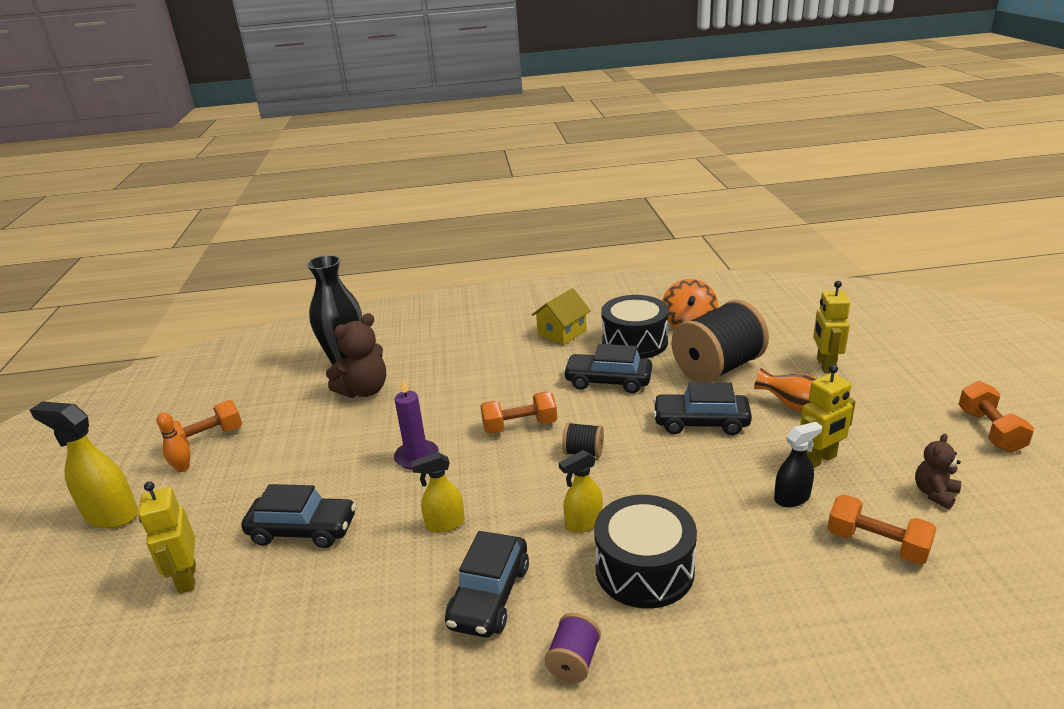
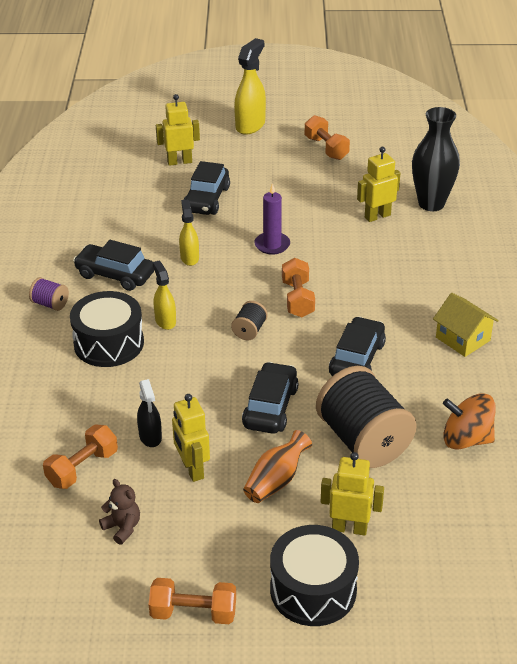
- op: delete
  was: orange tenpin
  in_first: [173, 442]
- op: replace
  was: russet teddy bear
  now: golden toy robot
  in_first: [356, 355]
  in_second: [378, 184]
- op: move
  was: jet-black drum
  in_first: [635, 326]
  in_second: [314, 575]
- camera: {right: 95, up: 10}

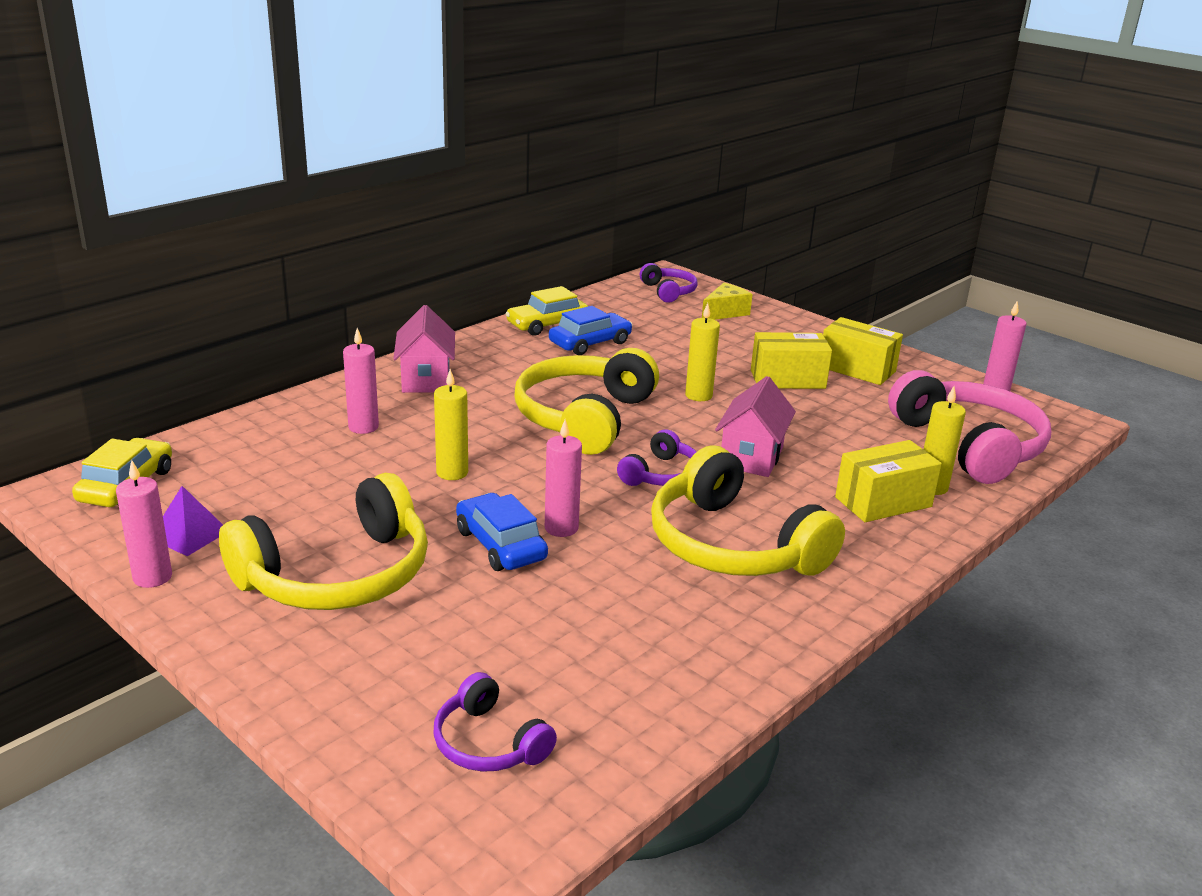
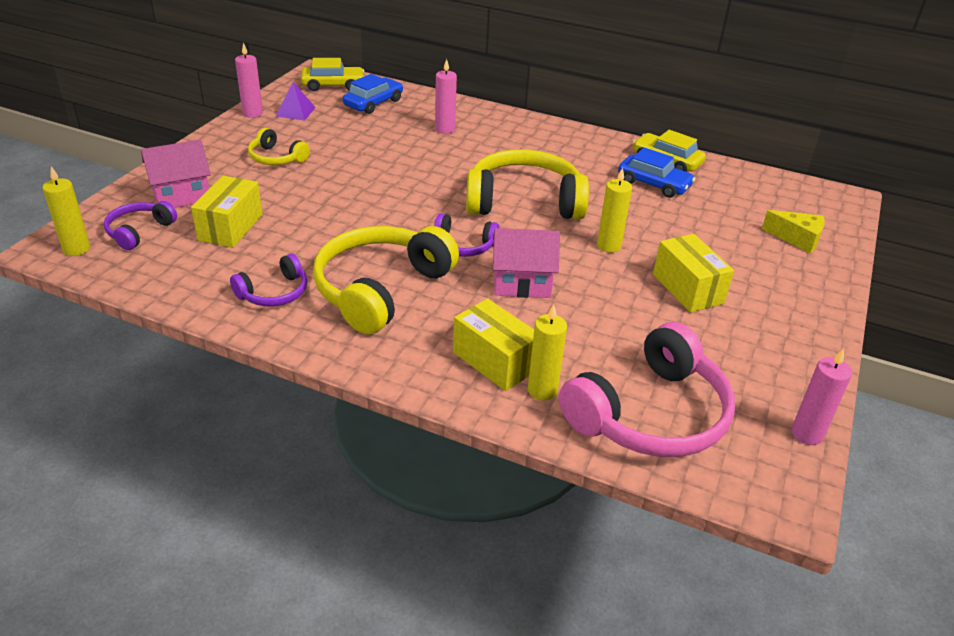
- op: resize
  was: golden over-ear headphones
  in_first: [323, 541]
  in_second: [279, 146]
  ratio: 0.5
- op: move
  was: rose-pink house
  in_first: [424, 349]
  in_second: [176, 174]
- op: move
  was: golden candle
  in_first: [451, 424]
  in_second: [66, 211]
- op: move
  was: royal blue toy car
  in_first: [502, 532]
  in_second: [373, 94]
- op: delete
  was: rose-pink candle
  in_first: [563, 478]
- op: move
  was: royal purple over-ear headphones
  in_first: [669, 283]
  in_second: [268, 280]
- op: move
  was: golden box
  in_first: [863, 351]
  in_second: [226, 212]
- camera: {right: 70, up: 10}

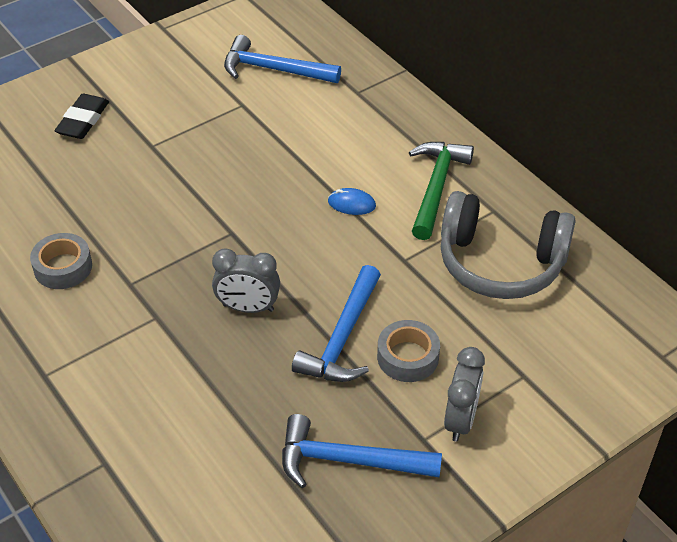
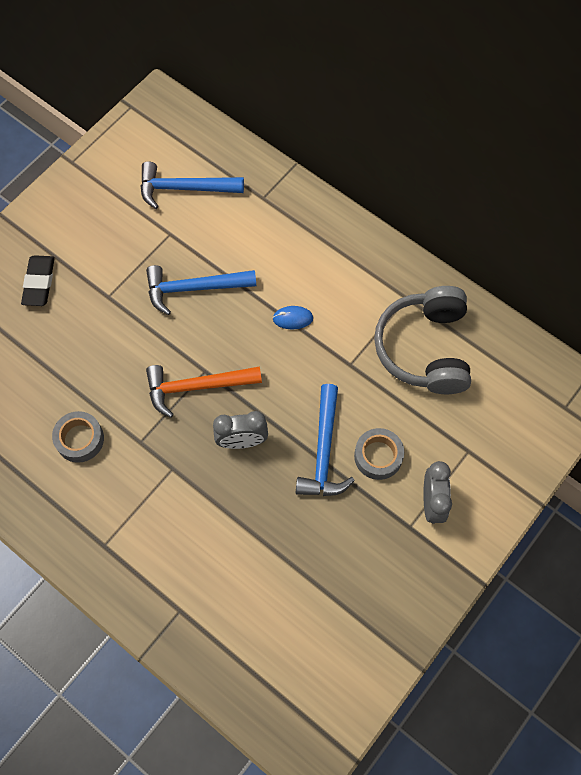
- op: move
  was: royal blue claw hammer
  in_first: [362, 451]
  in_second: [201, 290]
- op: delete
  was: emerald claw hammer
  in_first: [441, 191]
- op: rotate
  was: grey over-ear headphones
  in_first: [508, 245]
  in_second: [422, 340]
  clockwise: 90
- op: insert
  now: orange claw hammer
  in_second: [204, 391]
- camera: {right: -15, up: 20}

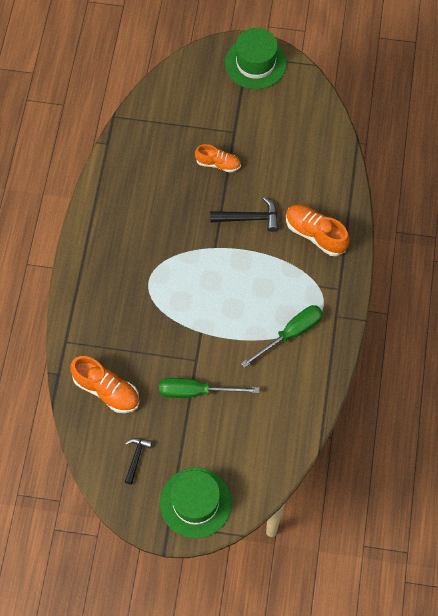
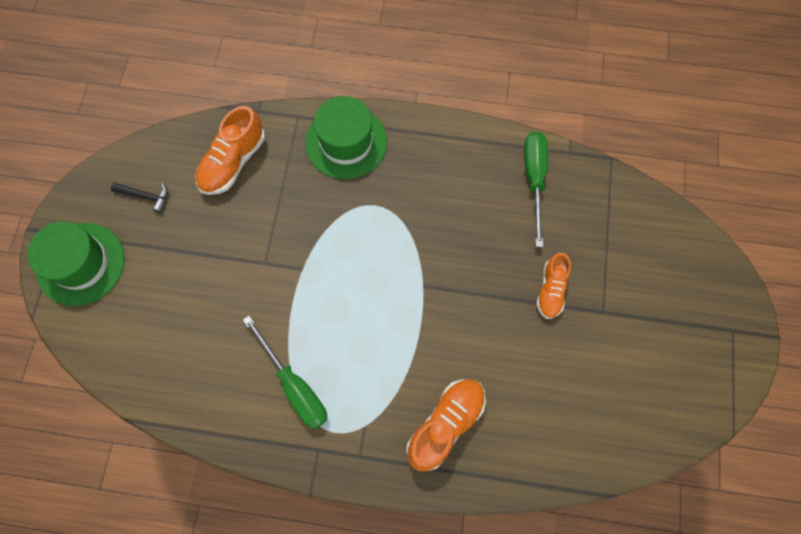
- op: move
  was: emerald screwdriver
  in_first: [209, 388]
  in_second: [536, 189]
- op: delete
  was: jet-black claw hammer
  in_first: [244, 214]
- op: move
  was: emerald tall hat
  in_first: [256, 58]
  in_second: [346, 137]
- camera: {right: 90, up: 5}

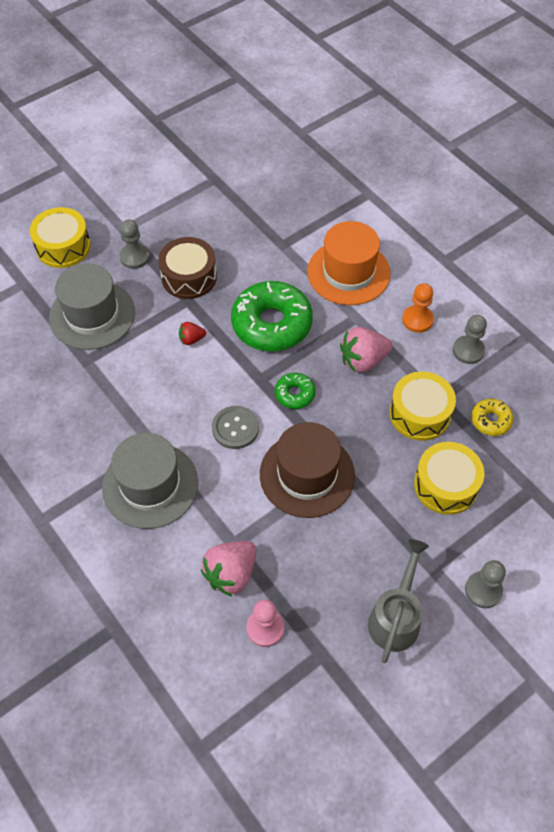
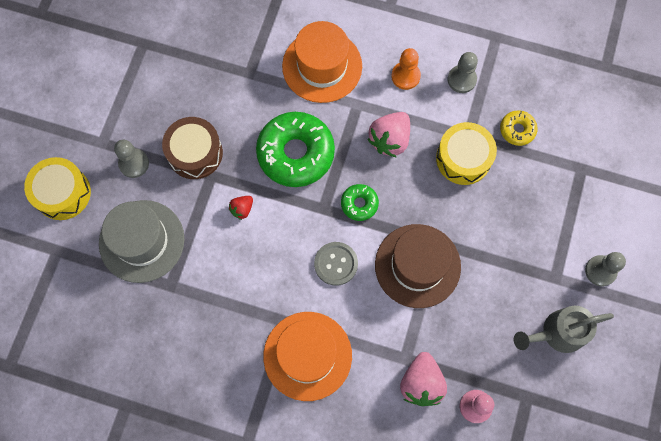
- op: recolor
  was: grey tall hat
  now: orange tall hat
  in_first: [150, 481]
  in_second: [307, 356]
- op: rotate
  was: grey watering can
  in_first: [398, 601]
  in_second: [564, 329]
  clockwise: -90
- op: delete
  was: golden drum
  in_first: [449, 478]
- camera: {right: -35, up: 15}

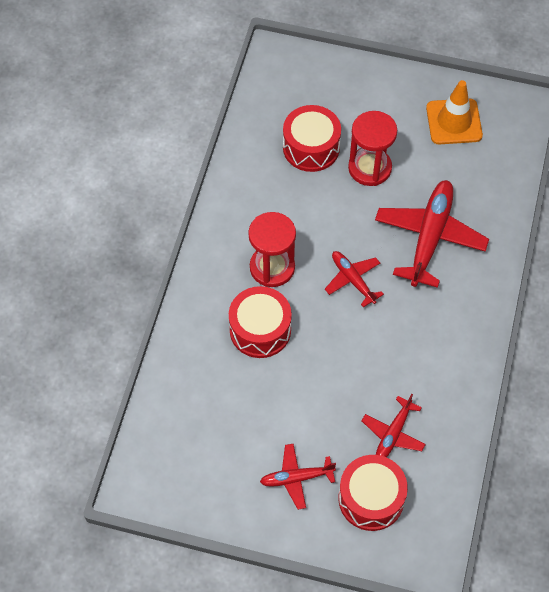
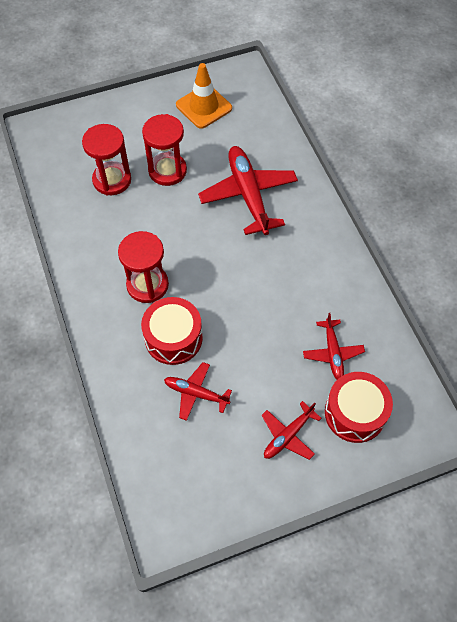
- op: replace
  was: red drum
  now: red hourglass
  in_first: [312, 138]
  in_second: [106, 159]
- op: move
  was: red toy plane
  in_first: [354, 279]
  in_second: [198, 391]
- camera: {right: -35, up: 0}

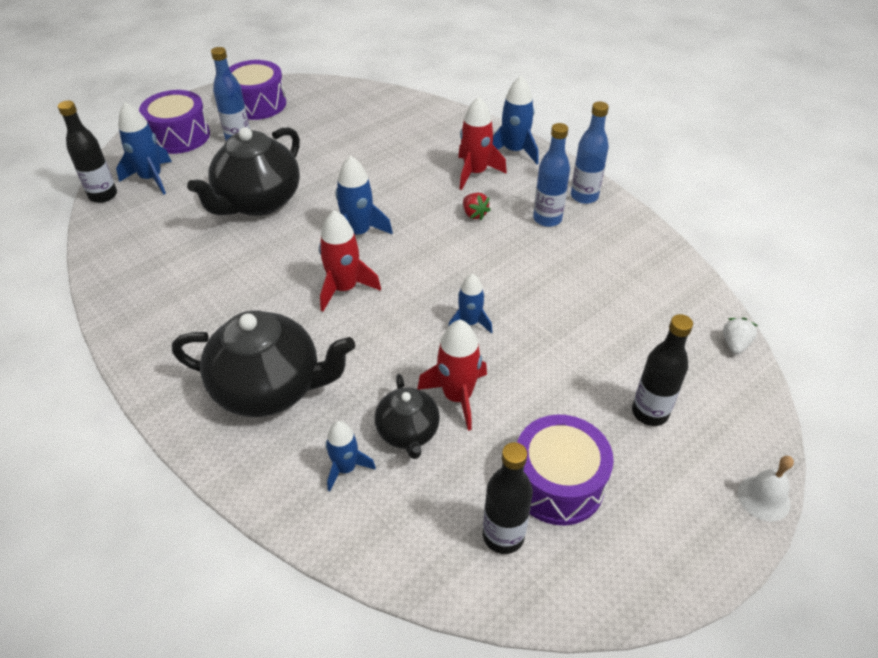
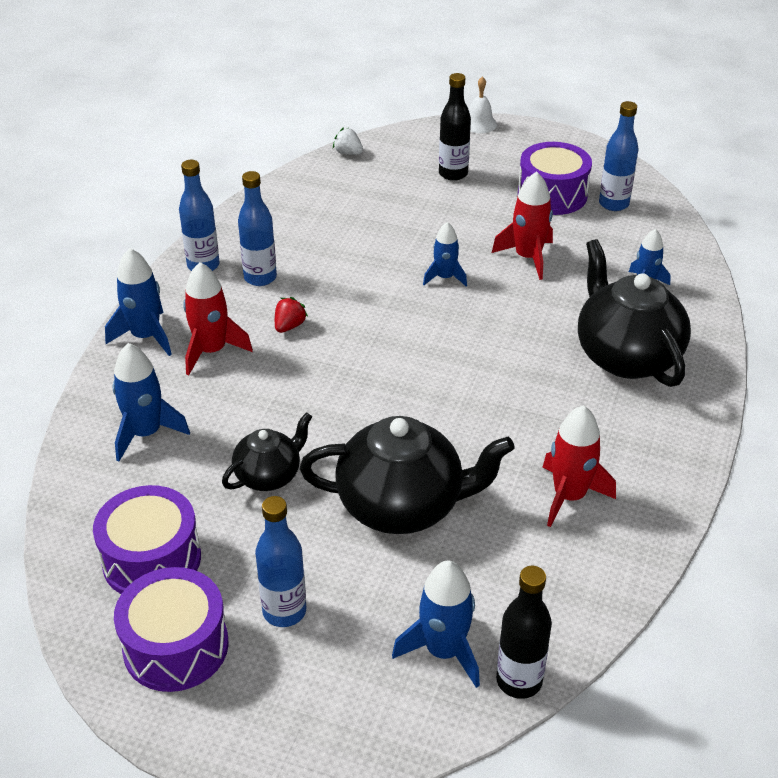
- op: move
  was: royal purple drum
  in_first: [174, 122]
  in_second: [147, 539]
- op: move
  was: red rocket
  in_first: [350, 261]
  in_second: [579, 466]
- op: move
  was: royal blue rocket
  in_first: [364, 195]
  in_second: [151, 402]
- op: move
  was: jet-black teapot
  in_first: [407, 416]
  in_second: [267, 451]
- op: recolor
  was: jet-black bottle
  now: royal blue bottle
  in_first: [508, 498]
  in_second: [618, 156]
- op: rotate
  was: snow-white toy strawberry
  in_first: [740, 336]
  in_second: [348, 141]
  clockwise: 45
- camera: {right: -120, up: -5}

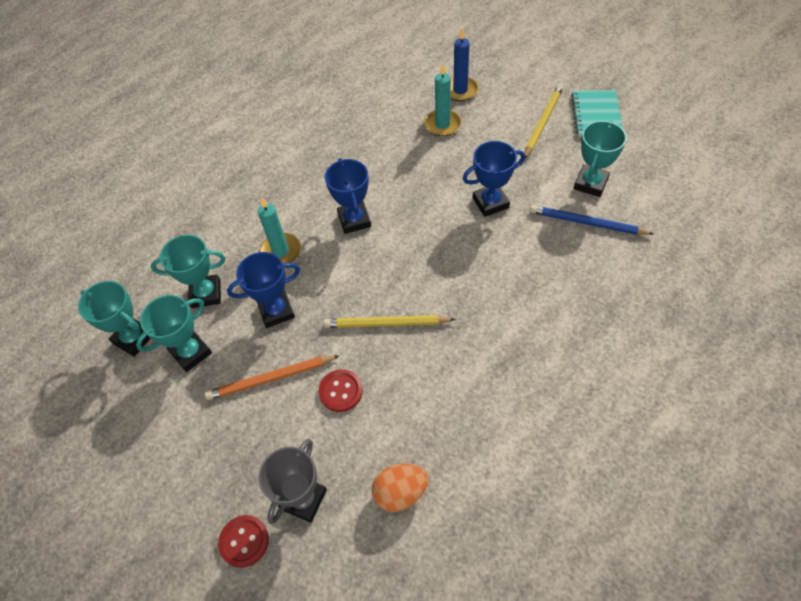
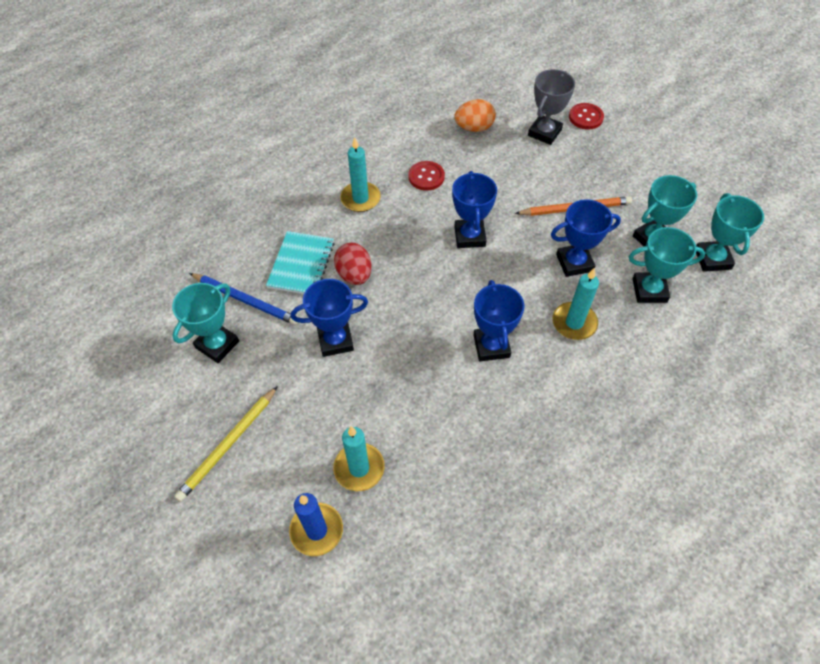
- op: rotate
  was: aqua prize cup
  in_first: [114, 319]
  in_second: [730, 232]
  clockwise: 45
- op: move
  was: red shirt button
  in_first: [340, 390]
  in_second: [427, 176]
- op: replace
  was: golden lead pencil
  now: royal blue prize cup
  in_first: [389, 321]
  in_second: [474, 209]
- op: move
  was: aqua notebook
  in_first: [597, 113]
  in_second: [300, 262]
- op: insert
  now: red egg
  in_second: [353, 264]
- op: insert
  now: aqua candle
  in_second: [360, 174]
- camera: {right: -175, up: 0}

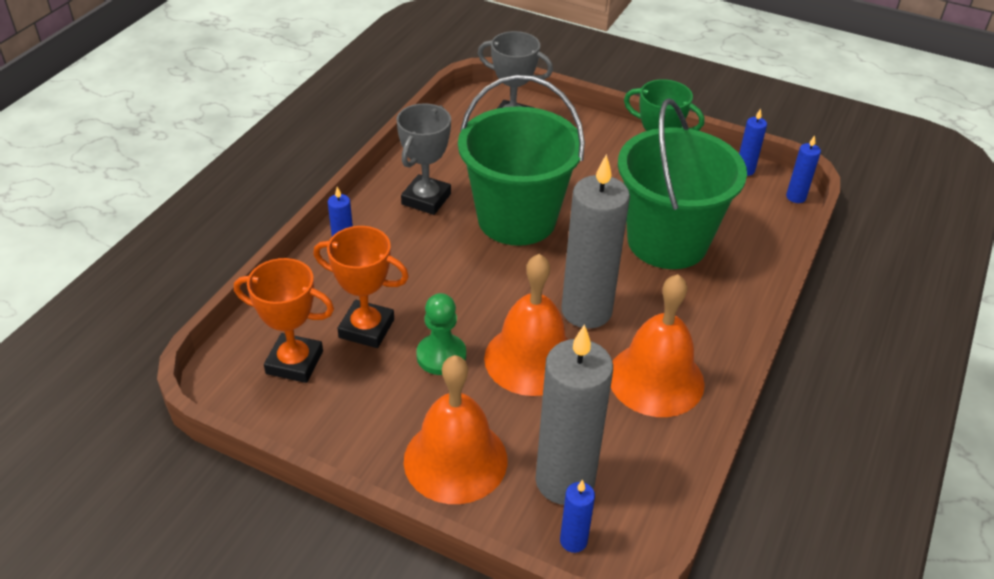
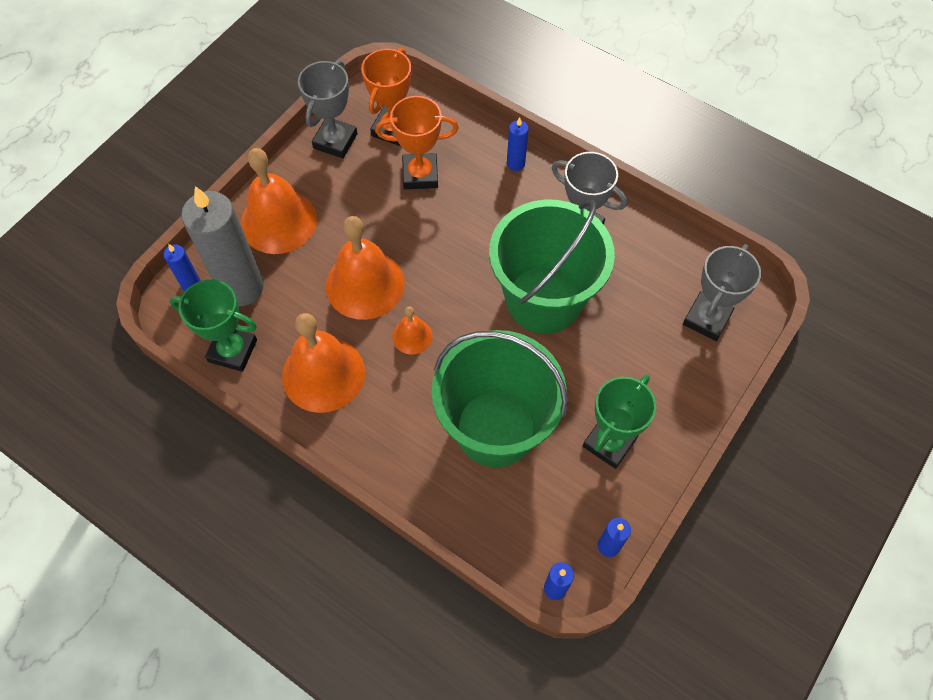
- op: rotate
  was: orange prize cup
  in_first: [361, 287]
  in_second: [417, 142]
  clockwise: 60
- op: delete
  was: emerald pawn
  in_first: [441, 334]
- op: replace
  was: grey candle
  now: orange school bell
  in_first: [596, 241]
  in_second: [412, 330]
- op: insert
  now: emerald prize cup
  in_second: [213, 325]
- op: insert
  now: grey prize cup
  in_second: [327, 109]
- camera: {right: 100, up: 20}

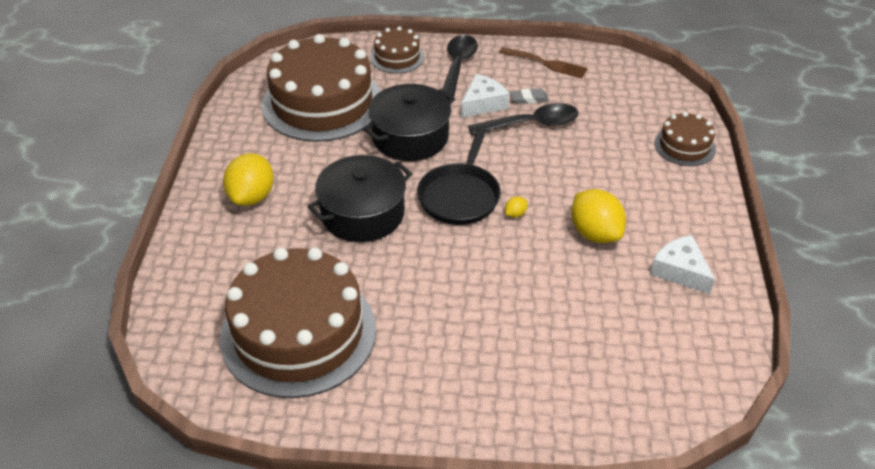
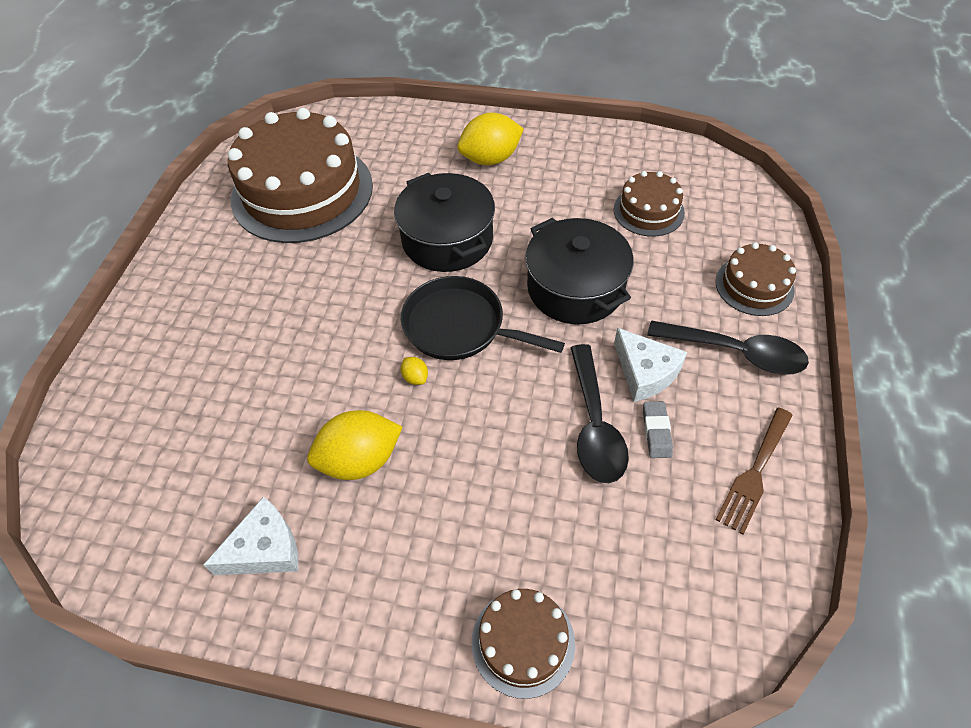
- op: rotate
  was: golden citrus fruit
  in_first: [248, 179]
  in_second: [490, 139]
  clockwise: -45
- op: resize
  was: russet gateau
  in_first: [321, 88]
  in_second: [649, 204]
  ratio: 0.48
- camera: {right: 100, up: 10}

